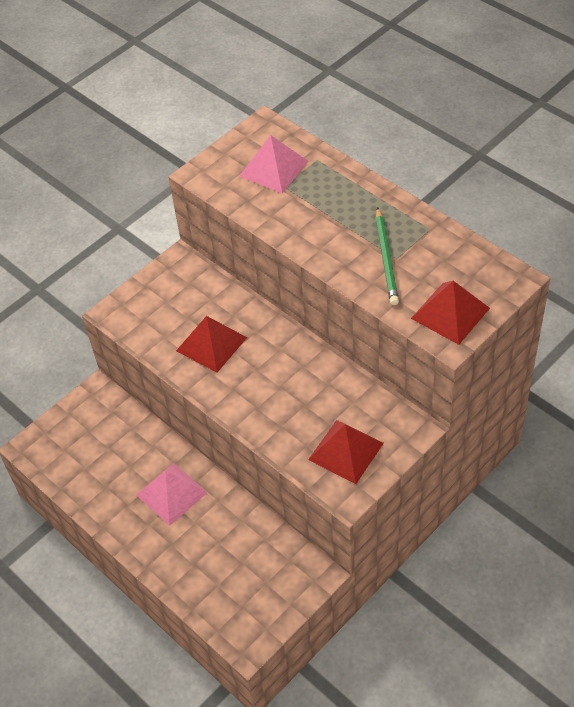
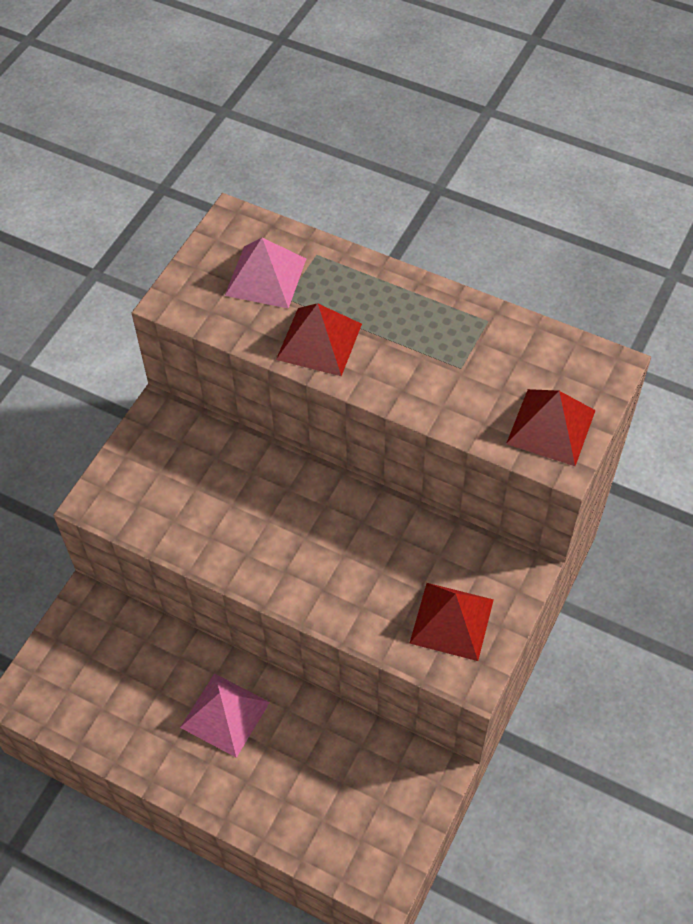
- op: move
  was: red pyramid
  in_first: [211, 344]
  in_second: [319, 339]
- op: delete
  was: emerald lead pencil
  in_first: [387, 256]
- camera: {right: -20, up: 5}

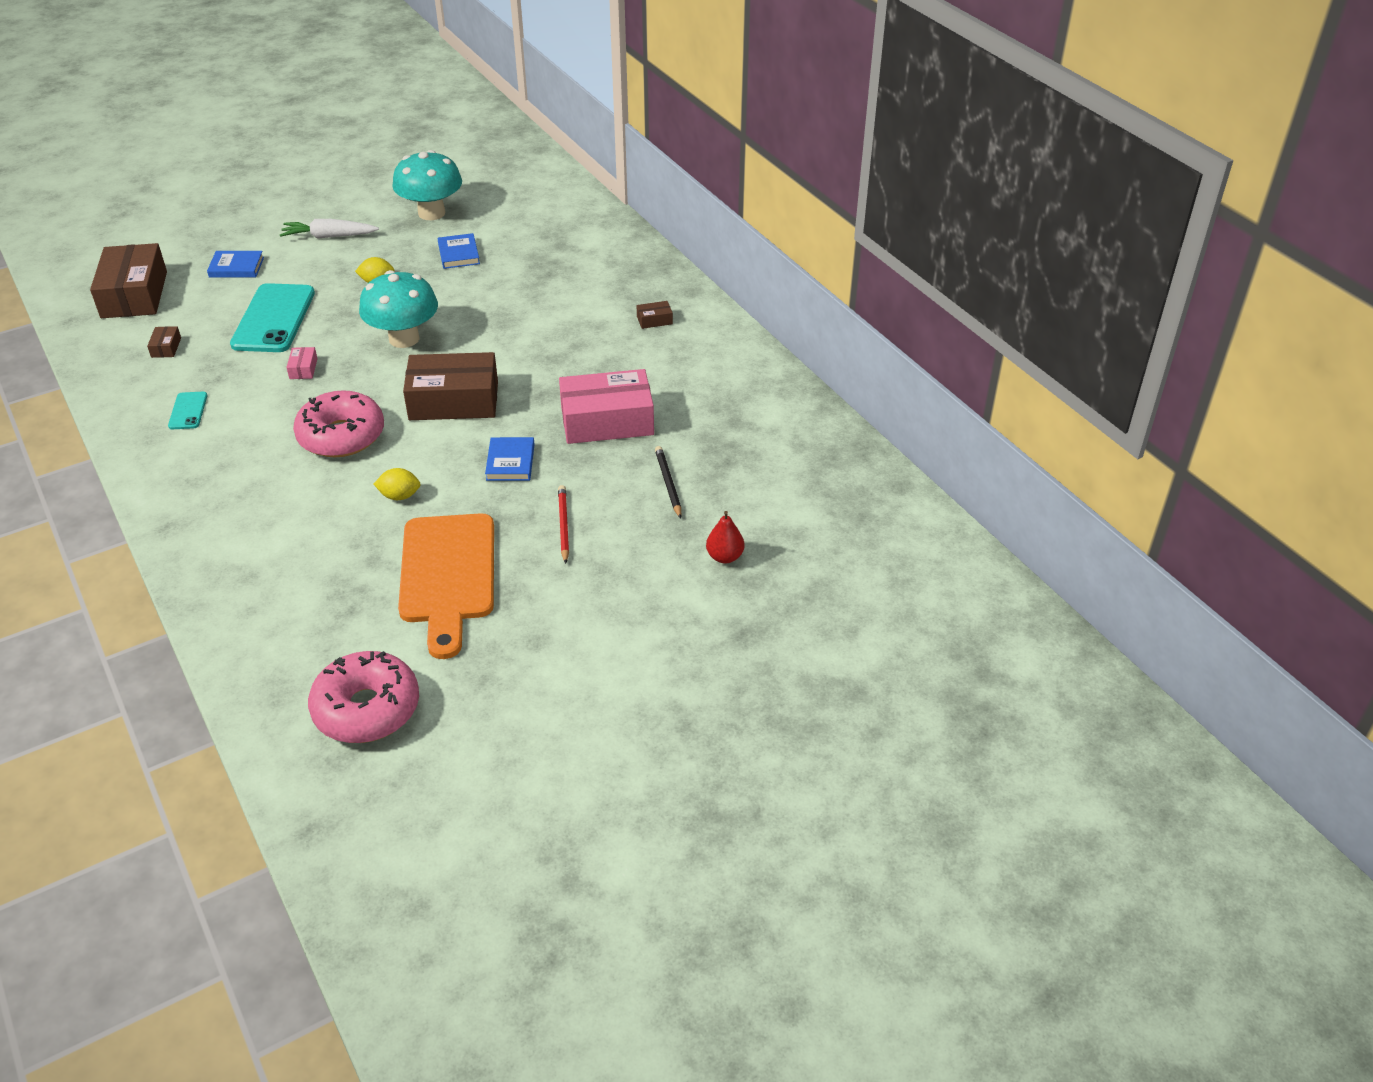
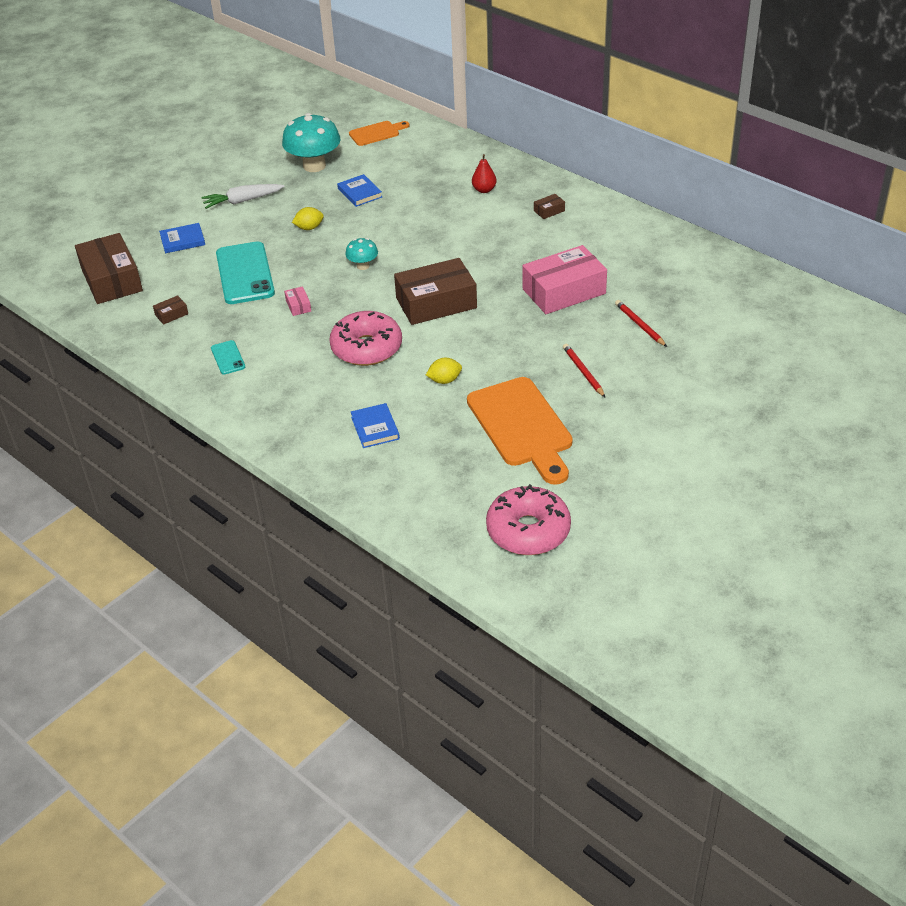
- op: rotate
  was: russet box
  in_first: [164, 342]
  in_second: [170, 310]
  clockwise: 75
- op: resize
  was: aqua fungus
  in_first: [398, 309]
  in_second: [361, 254]
  ratio: 0.51
- op: move
  was: royal blue hardcover
  in_first: [510, 459]
  in_second: [375, 425]
- op: recolor
  was: jet-black lead pencil
  now: red lead pencil
  in_first: [668, 482]
  in_second: [641, 323]
- op: move
  was: red toy pear
  in_first: [725, 537]
  in_second: [484, 173]
- op: insert
  now: orange bread board
  in_second: [379, 133]
- camera: {right: -15, up: 0}

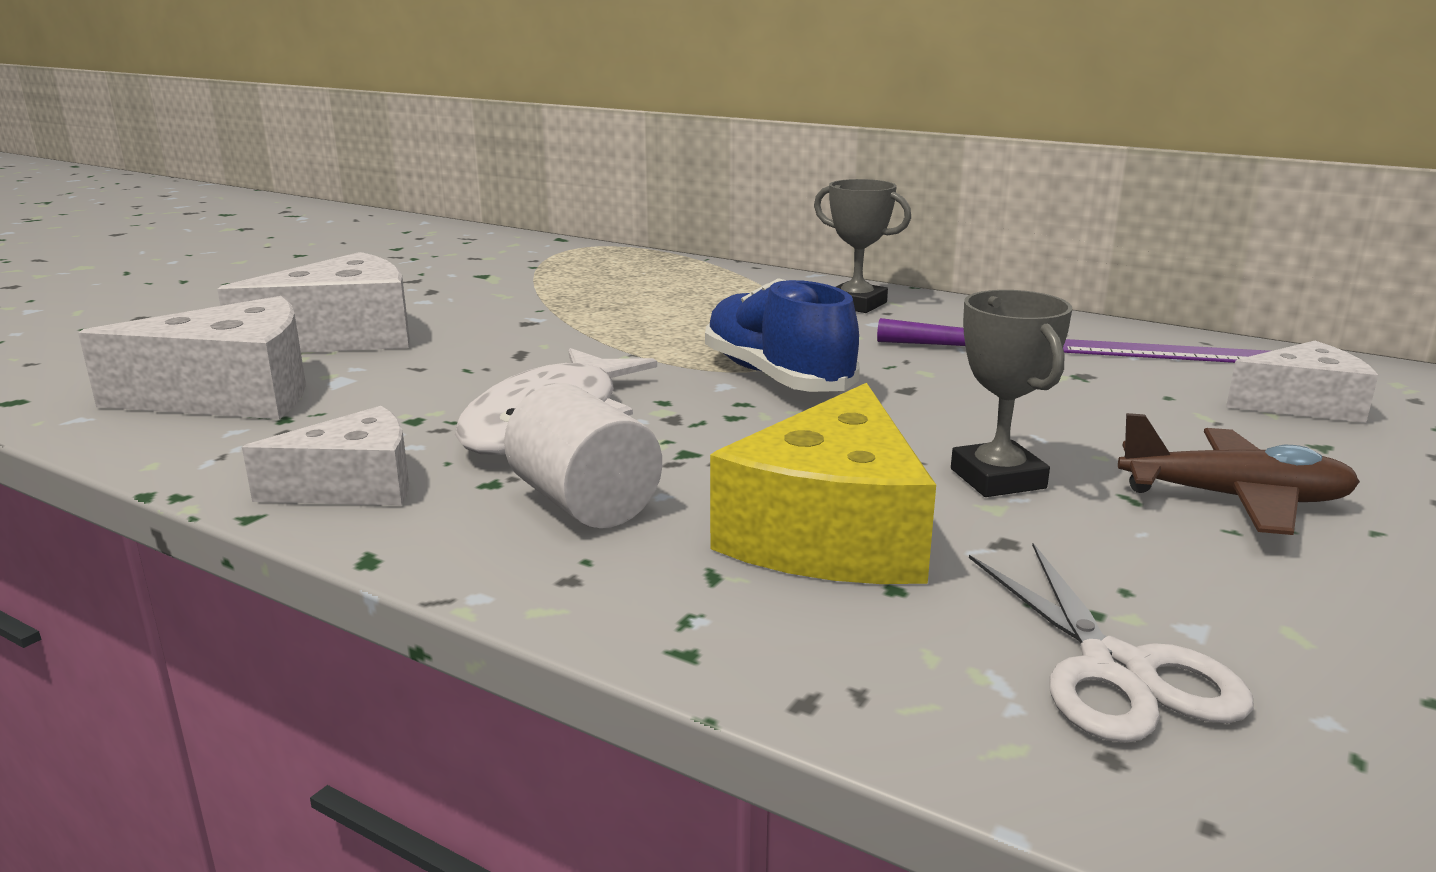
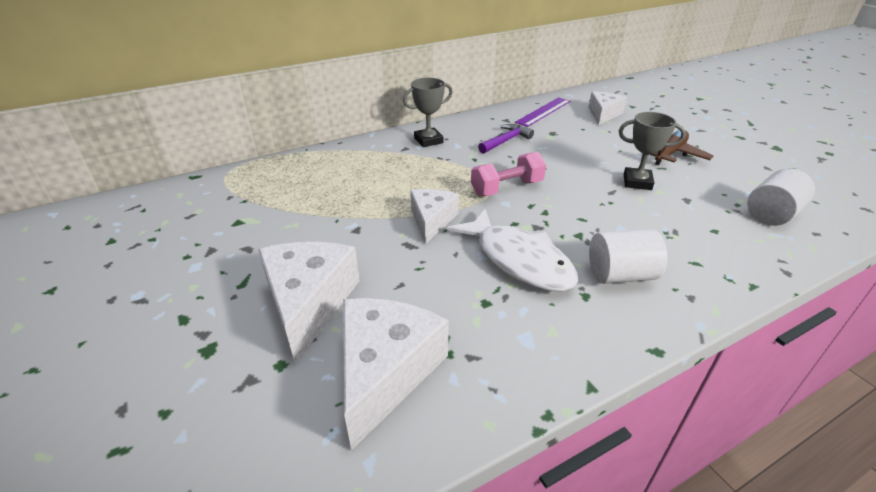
- op: move
  was: snow-white cheese wedge
  in_first: [325, 455]
  in_second: [434, 216]
- op: replace
  was: royal blue lace-up shoe
  now: rose-pink hand weight
  in_first: [782, 335]
  in_second: [508, 174]
- op: delete
  was: golden cheese wedge
  in_first: [823, 483]
- op: replace
  was: snow-white shears
  now: snow-white cylinder
  in_first: [1111, 643]
  in_second: [781, 197]
- camera: {right: -60, up: 15}

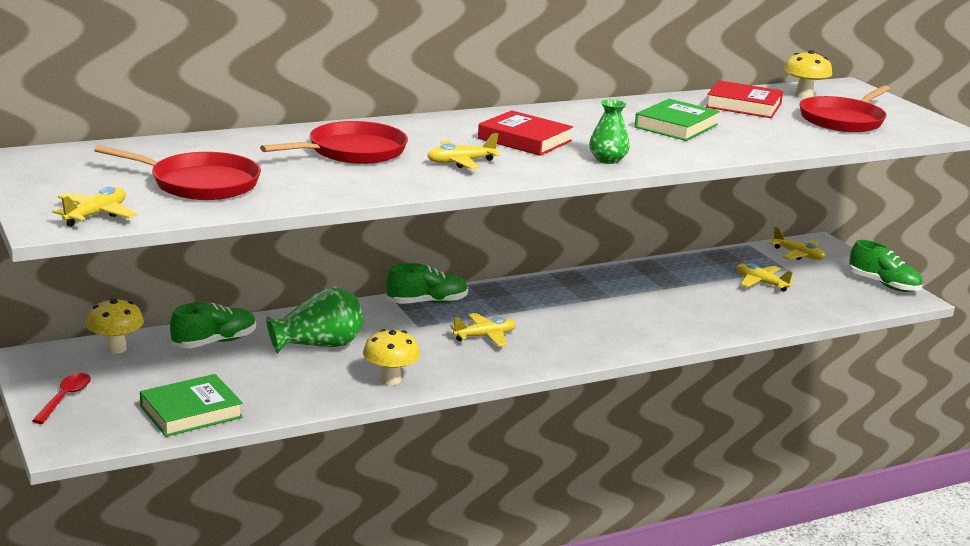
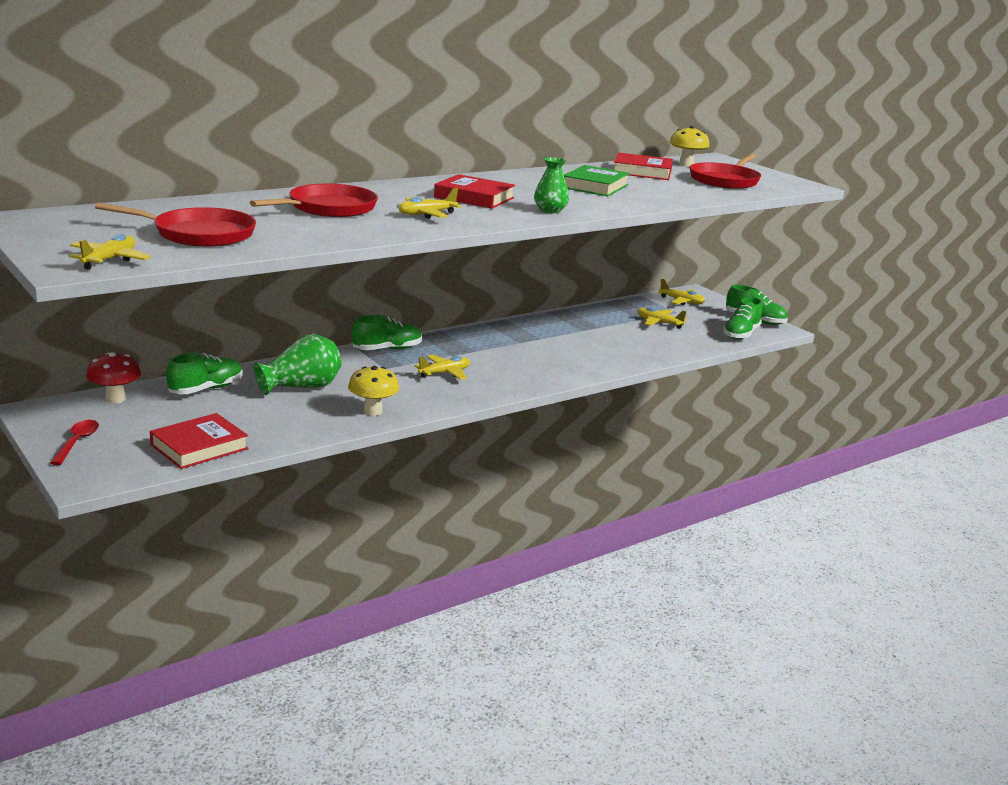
- op: recolor
  was: golden fungus
  now: red fungus
  in_first: [115, 326]
  in_second: [113, 377]
- op: recolor
  was: emerald hardcover
  now: red hardcover
  in_first: [191, 405]
  in_second: [199, 441]
- op: insert
  now: emerald lace-up shoe
  in_second: [742, 318]
- camera: {right: -10, up: 0}

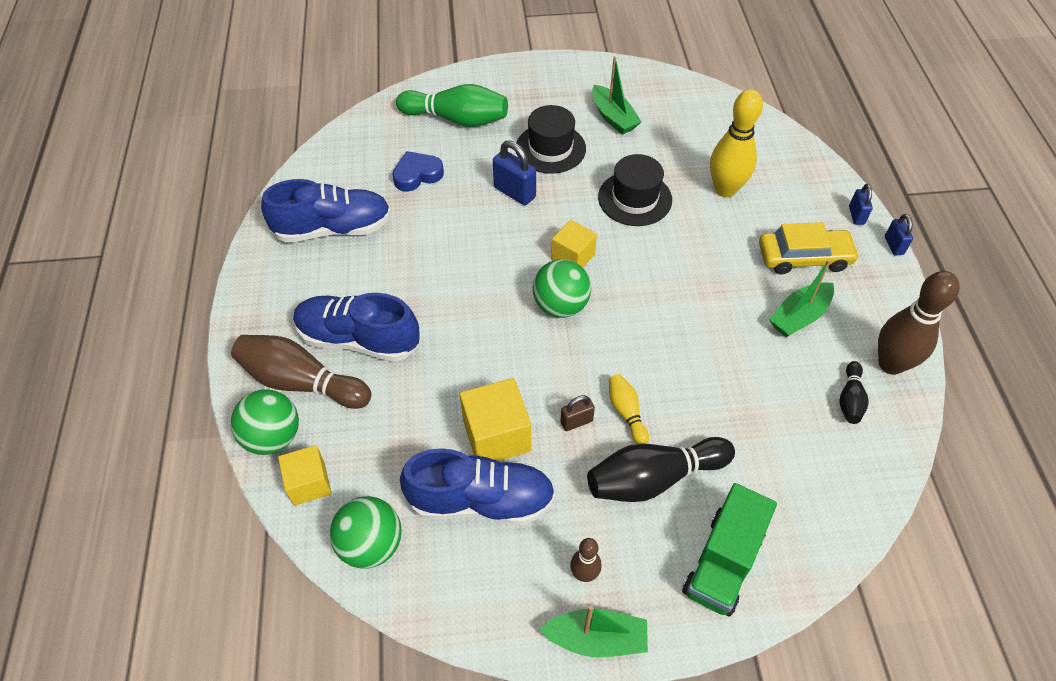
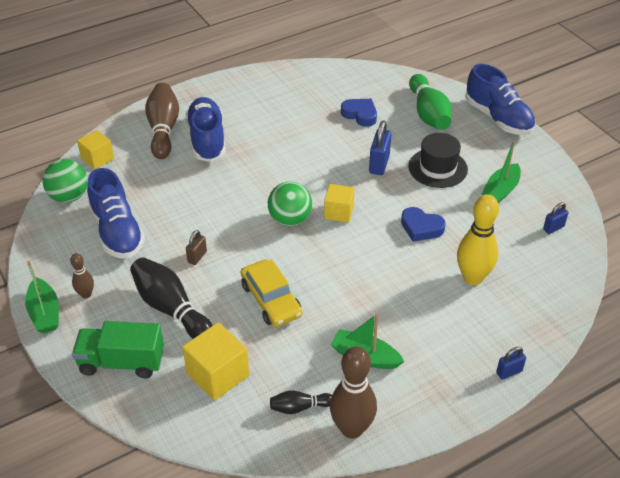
- op: delete
  was: emerald sphere
  in_first: [265, 422]
- op: move
  was: royal blue lace-up shoe
  in_first: [326, 210]
  in_second: [500, 99]
- op: move
  was: golden solid cube
  in_first: [495, 419]
  in_second: [215, 361]
- op: rotate
  was: russet small lock
  in_first: [577, 413]
  in_second: [196, 247]
  clockwise: 75
- op: replace
  was: jet-black tall hat
  now: royal blue heart shape
  in_first: [635, 190]
  in_second: [423, 224]
- op: delete
  was: golden tenpin
  in_first: [629, 409]
- op: move
  was: golden toy car
  in_first: [809, 248]
  in_second: [272, 293]
- op: move
  was: royal blue small lock
  in_first: [899, 235]
  in_second: [556, 218]
- camera: {right: 65, up: -10}

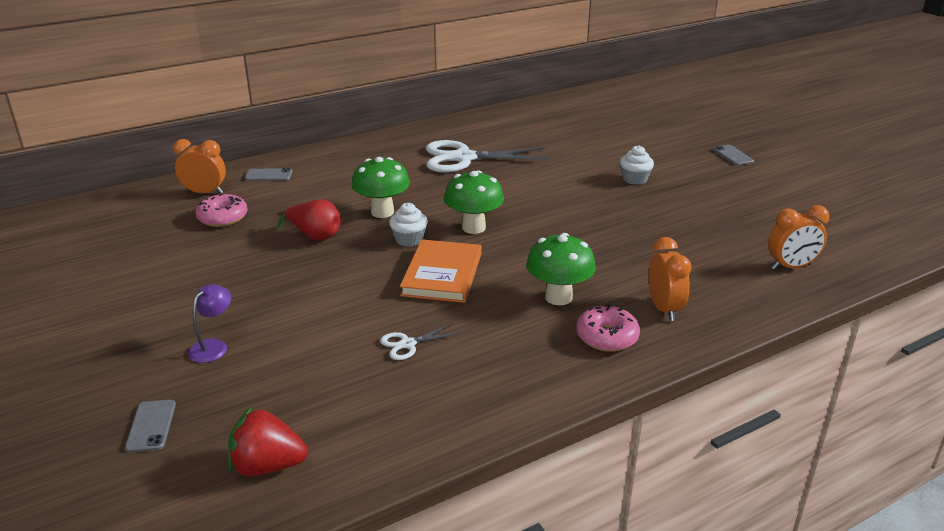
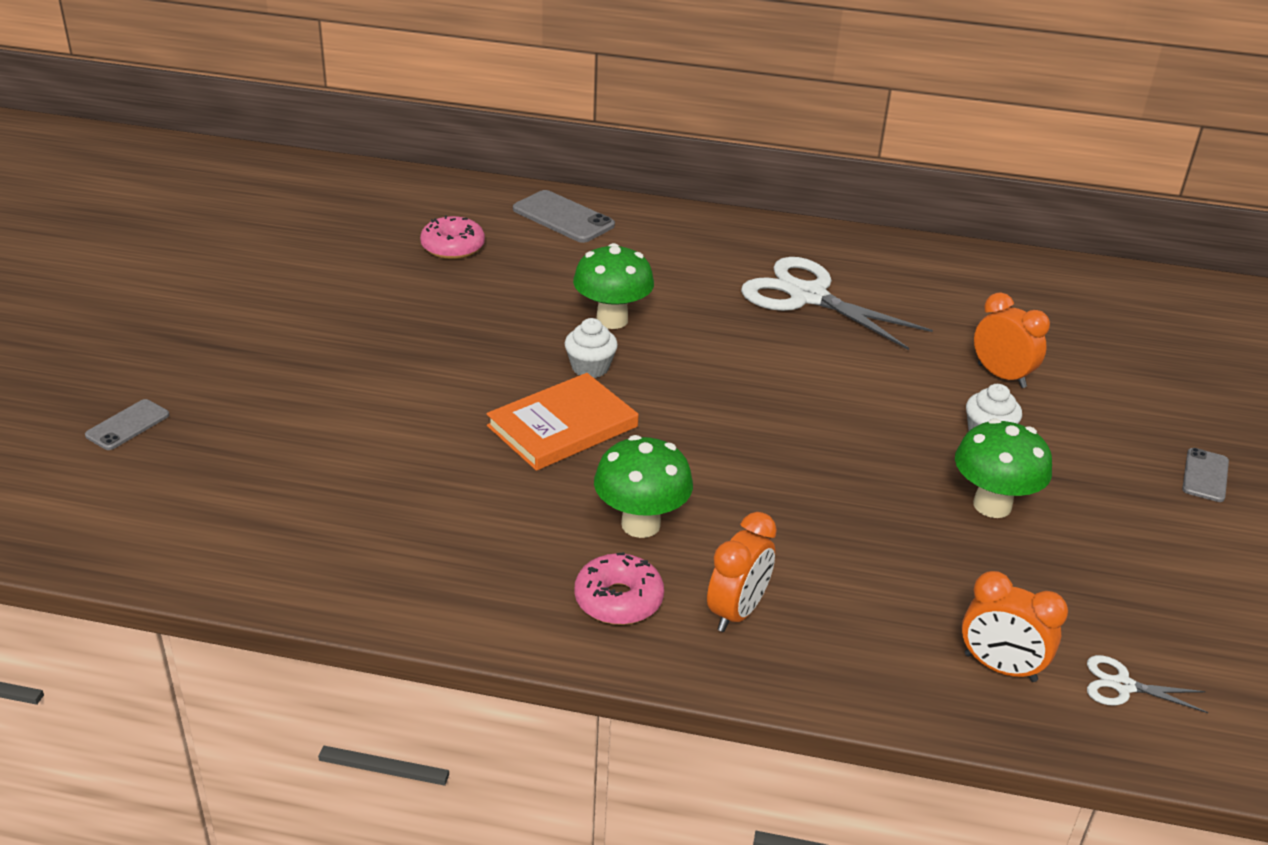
- op: move
  was: orange clock
  in_first: [199, 166]
  in_second: [1012, 340]
- op: delete
  was: royal purple desk lamp
  in_first: [209, 323]
- op: delete
  was: red toy strawberry
  in_first: [268, 441]
- op: resize
  was: grey phone
  in_first: [268, 174]
  in_second: [564, 216]
  ratio: 1.67
- op: delete
  was: red toy pear
  in_first: [309, 220]
- op: move
  was: snow-white shears
  in_first: [420, 342]
  in_second: [1147, 684]
- op: move
  was: emerald fungus
  in_first: [474, 202]
  in_second: [1003, 468]
- camera: {right: 40, up: 5}

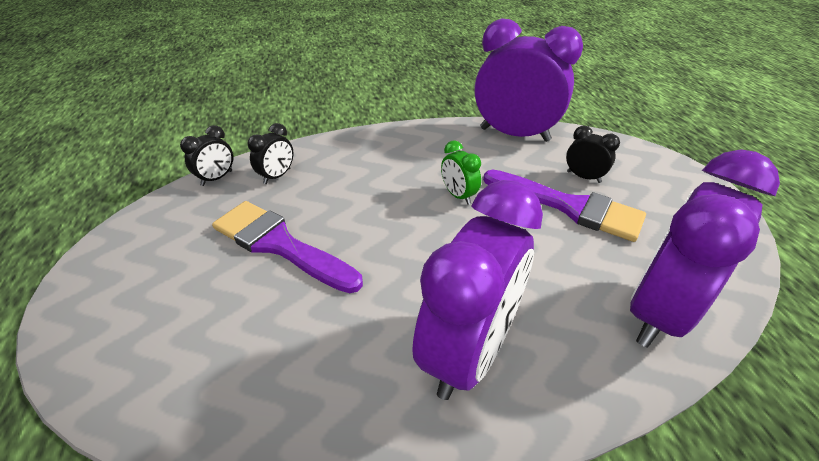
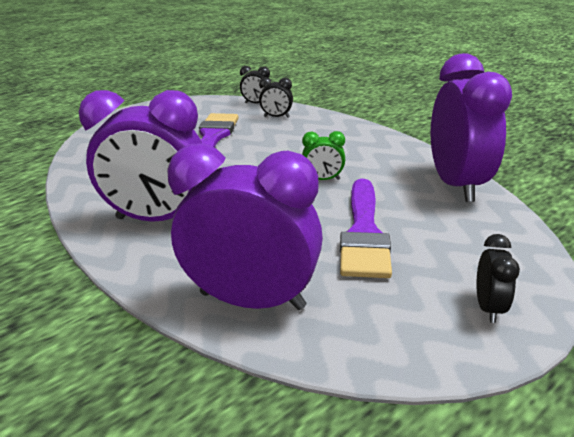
- op: rotate
  was: emerald clock
  in_first: [461, 172]
  in_second: [323, 155]
  clockwise: -120
- op: move
  was: jet-black clock
  in_first: [593, 154]
  in_second: [498, 278]
- camera: {right: 65, up: -10}

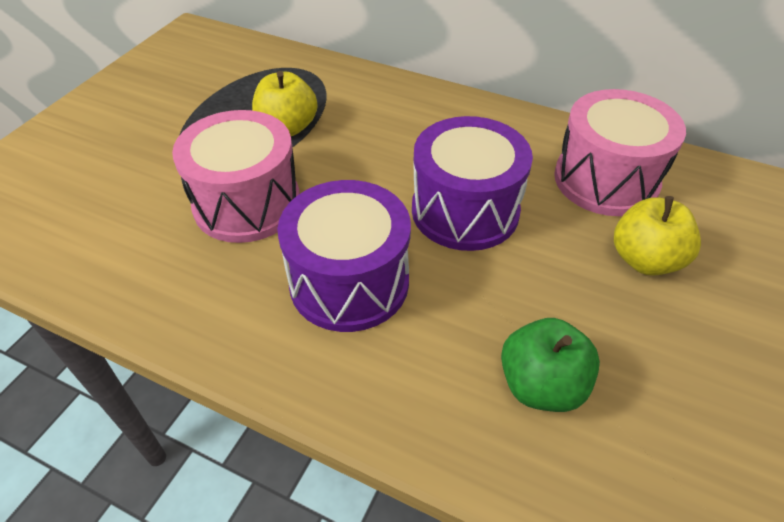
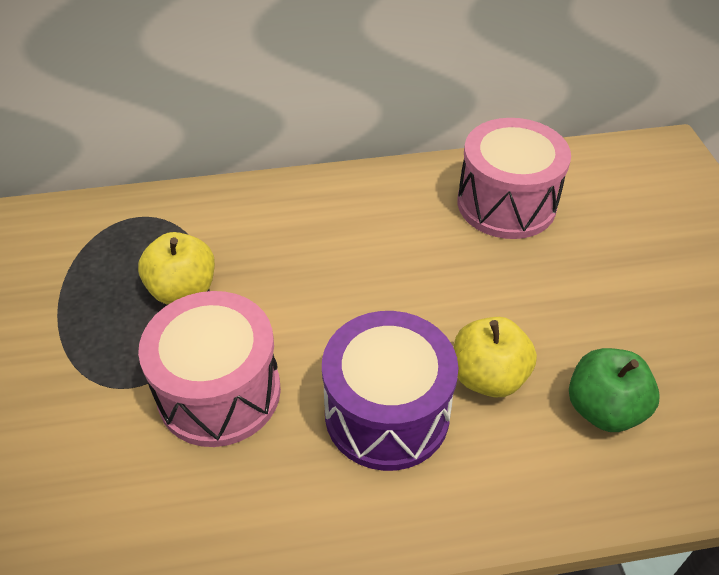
- op: delete
  was: royal purple drum
  in_first: [472, 183]
- op: move
  was: golden apple
  in_first: [657, 236]
  in_second: [495, 357]
- camera: {right: -35, up: 0}

